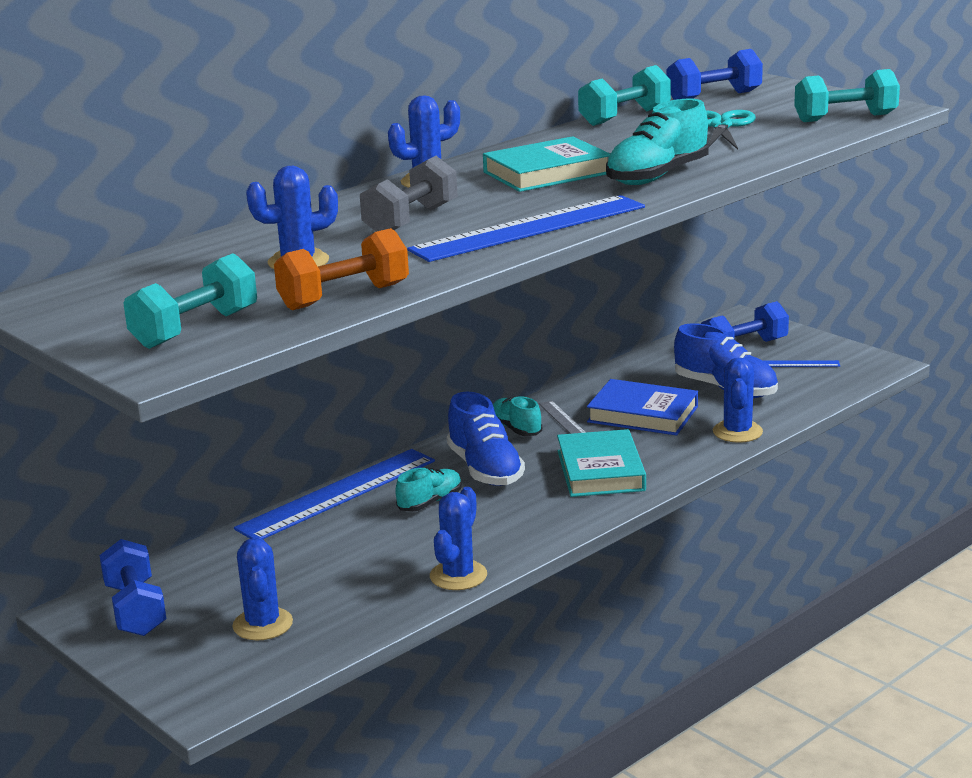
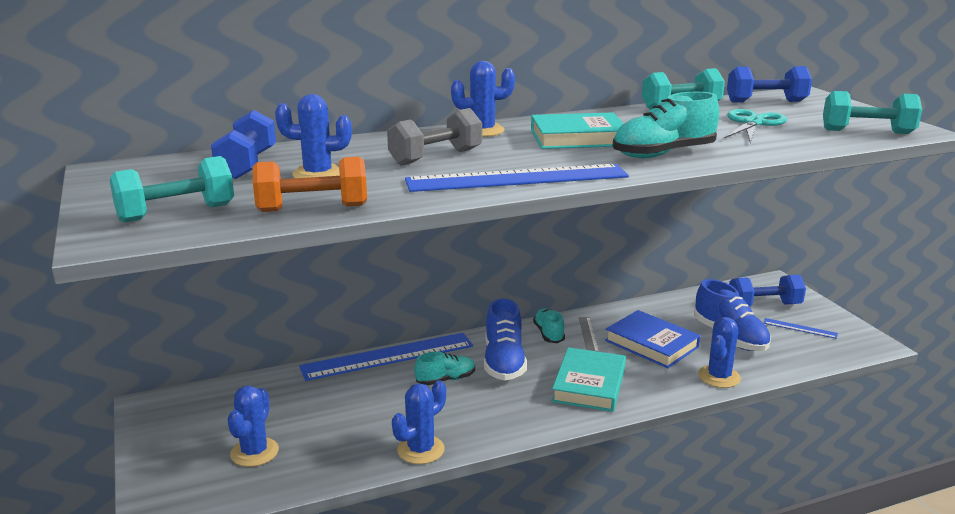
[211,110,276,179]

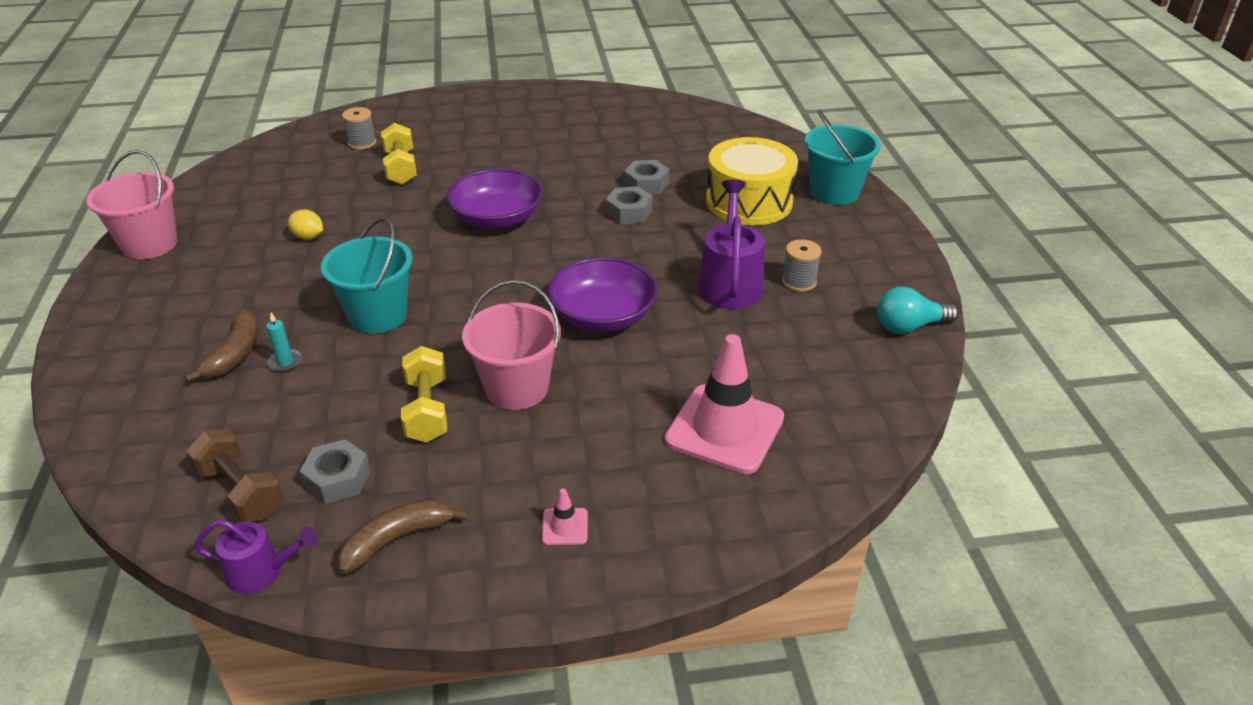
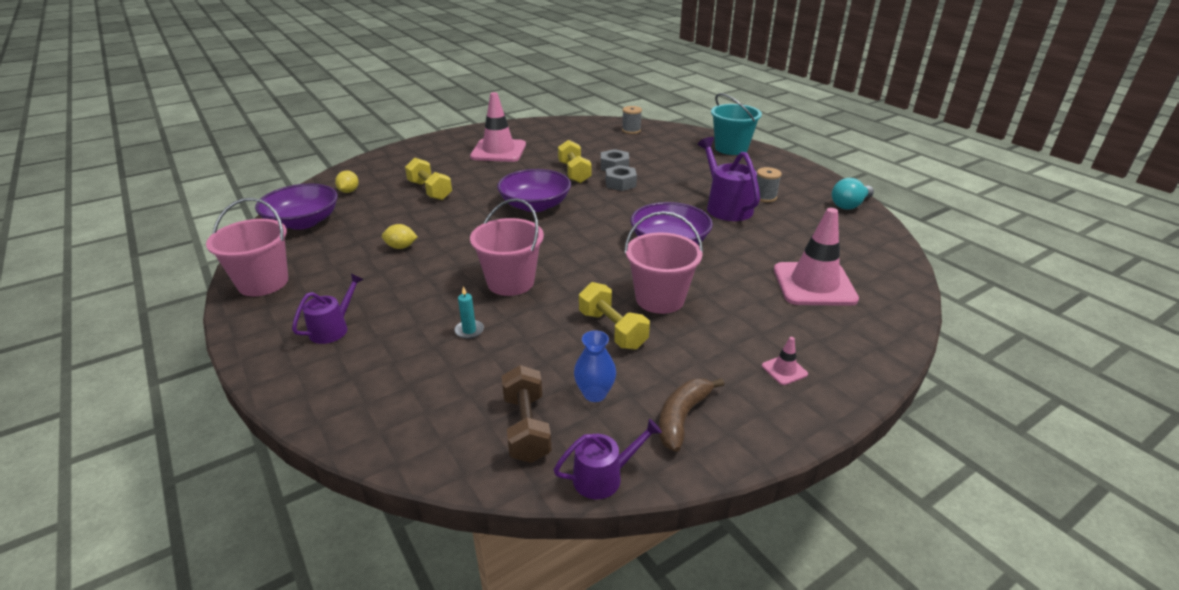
[622,106,642,134]
[706,137,798,225] (first image)
[470,198,544,296]
[184,309,259,383] (first image)
[502,365,552,463]
[574,330,616,402]
[470,92,526,162]
[558,140,592,183]
[335,171,359,193]
[255,184,338,230]
[292,274,364,344]

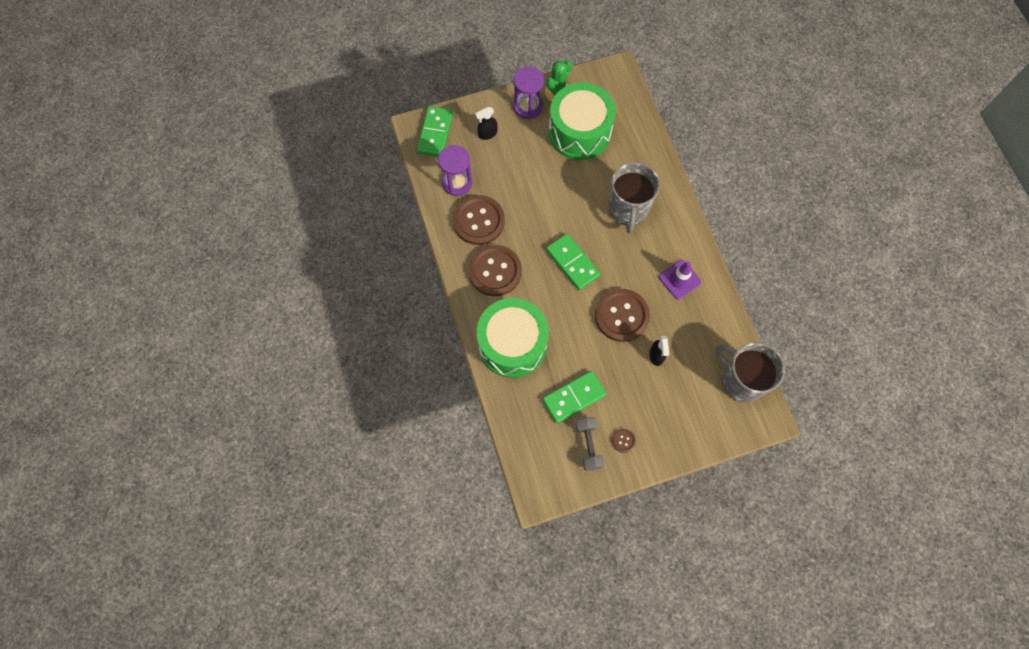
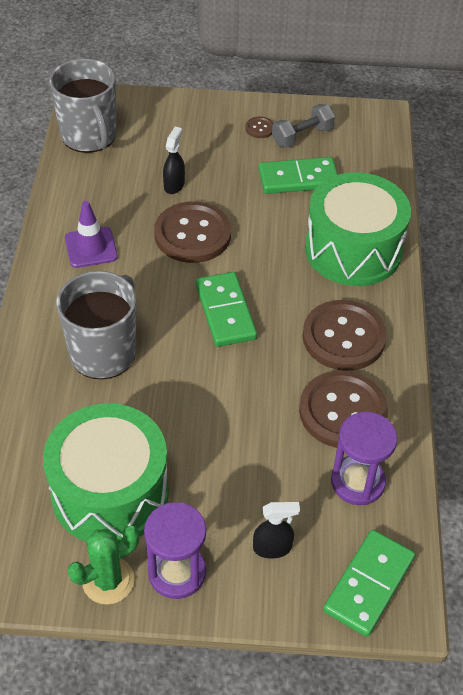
[272,104,335,148]

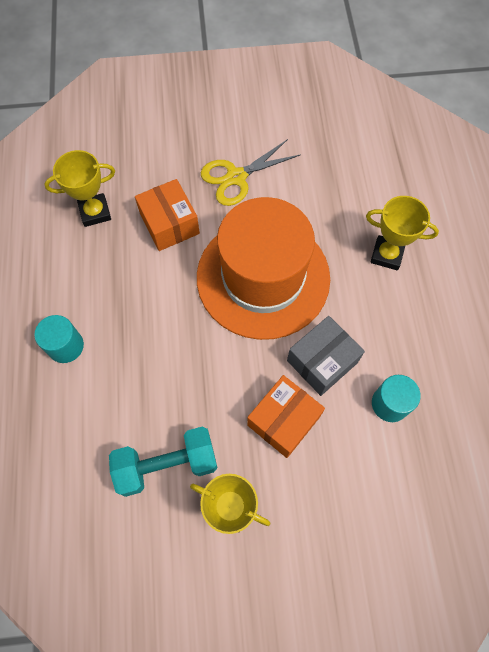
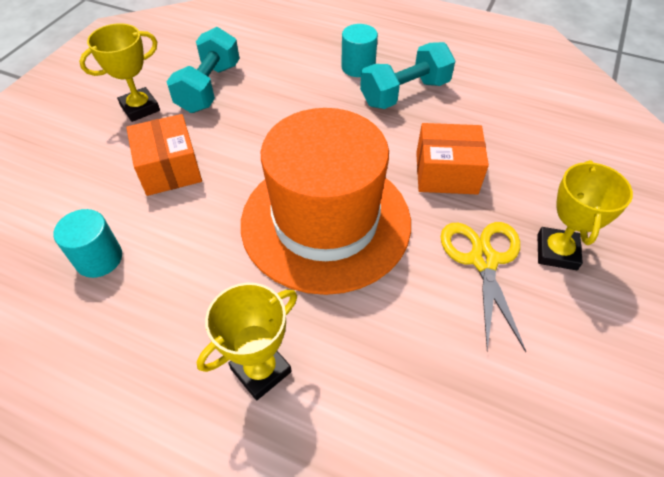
[537,160,633,270]
[287,316,365,396] (first image)
[360,42,455,109]

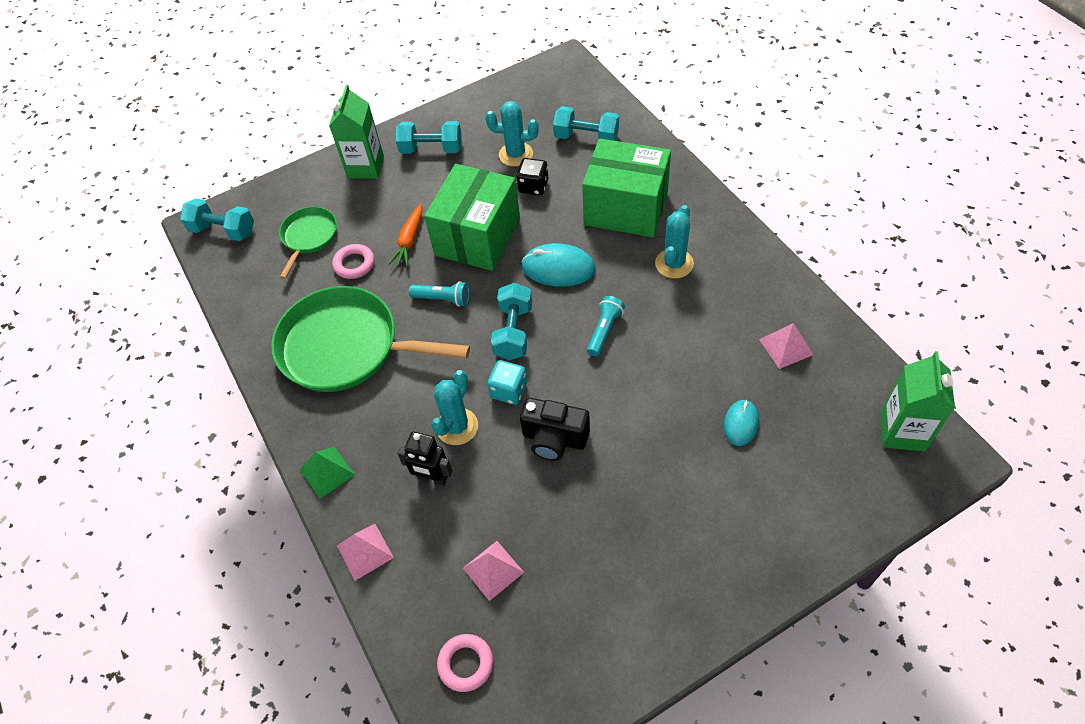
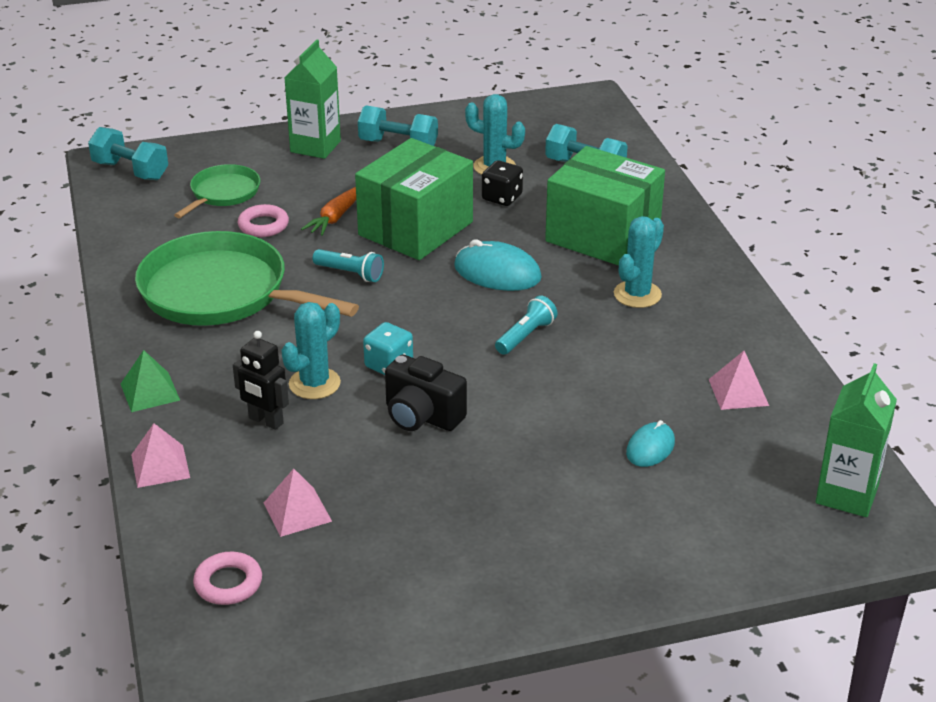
[491,283,532,360] (first image)

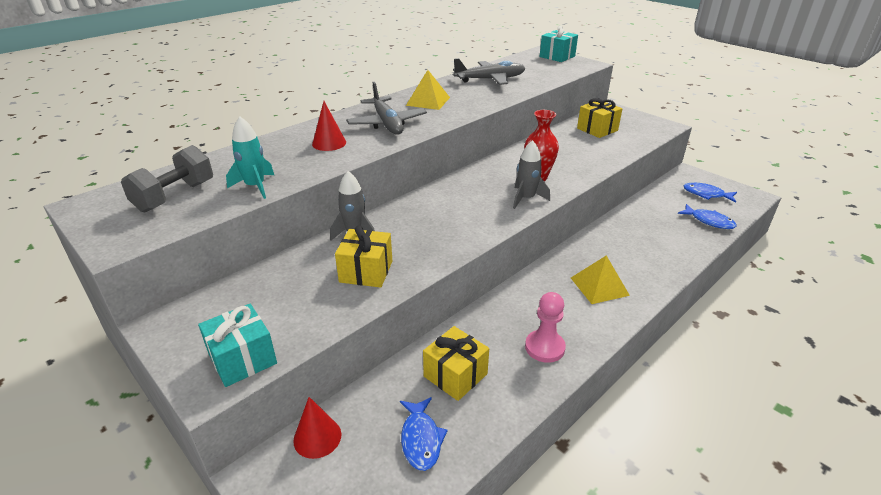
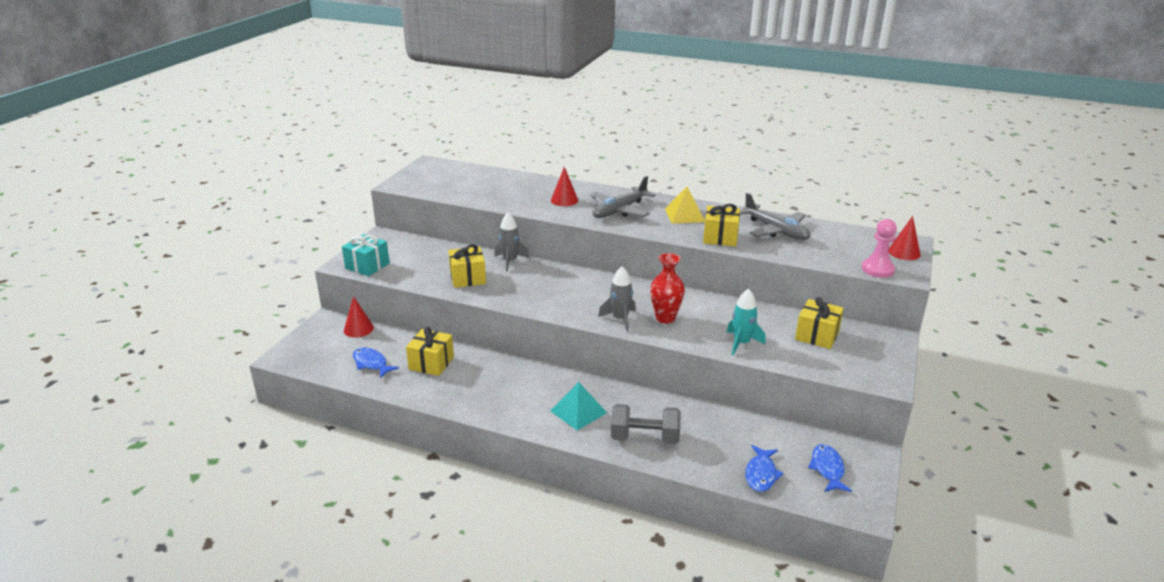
[889,216,921,260]
[727,289,766,356]
[611,404,681,444]
[550,382,607,430]
[862,219,897,278]
[353,348,399,378]
[703,204,740,246]

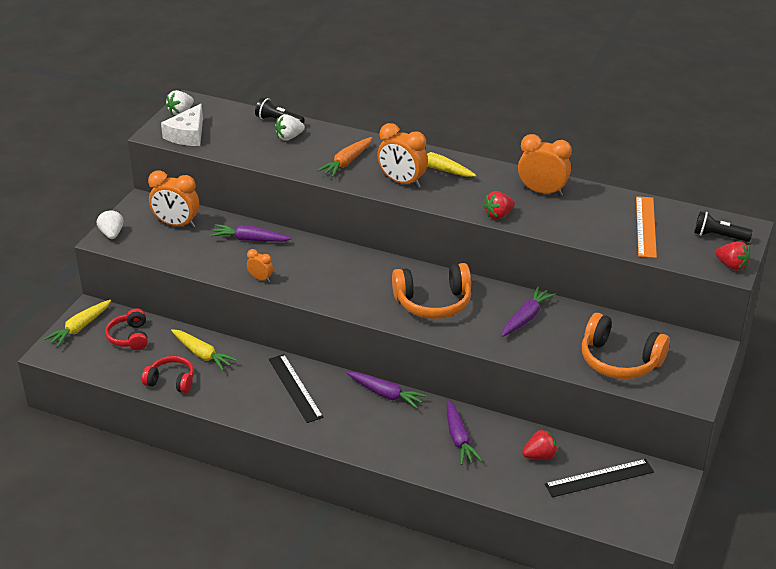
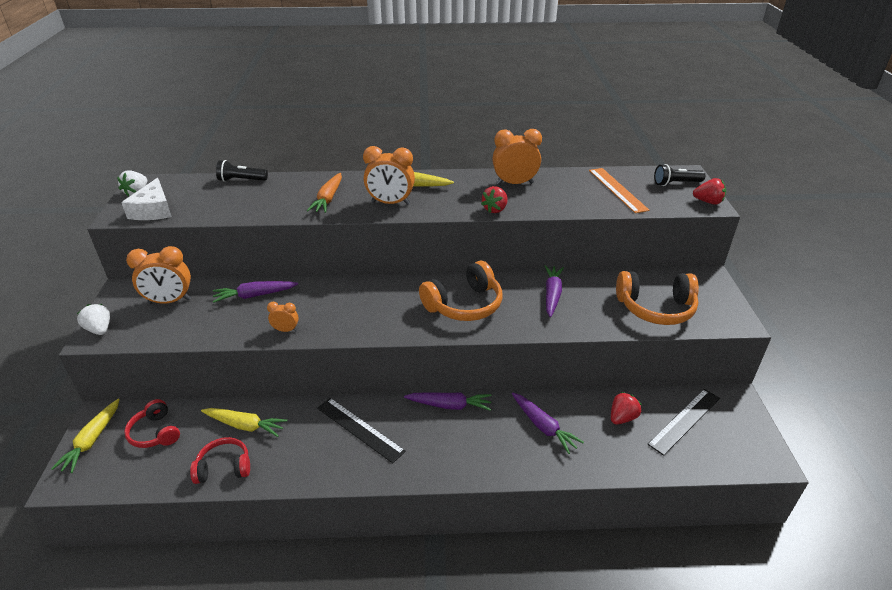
[275,115,305,140] (first image)

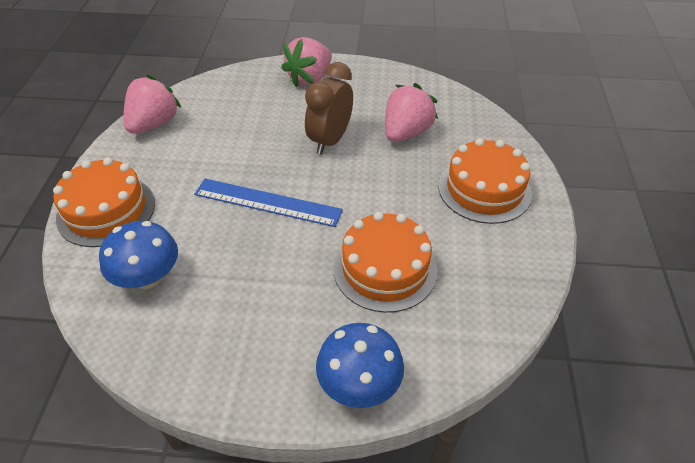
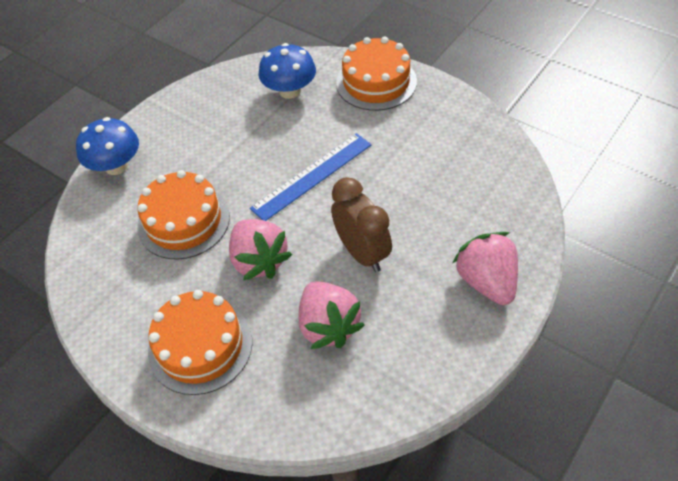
[229,219,292,280]

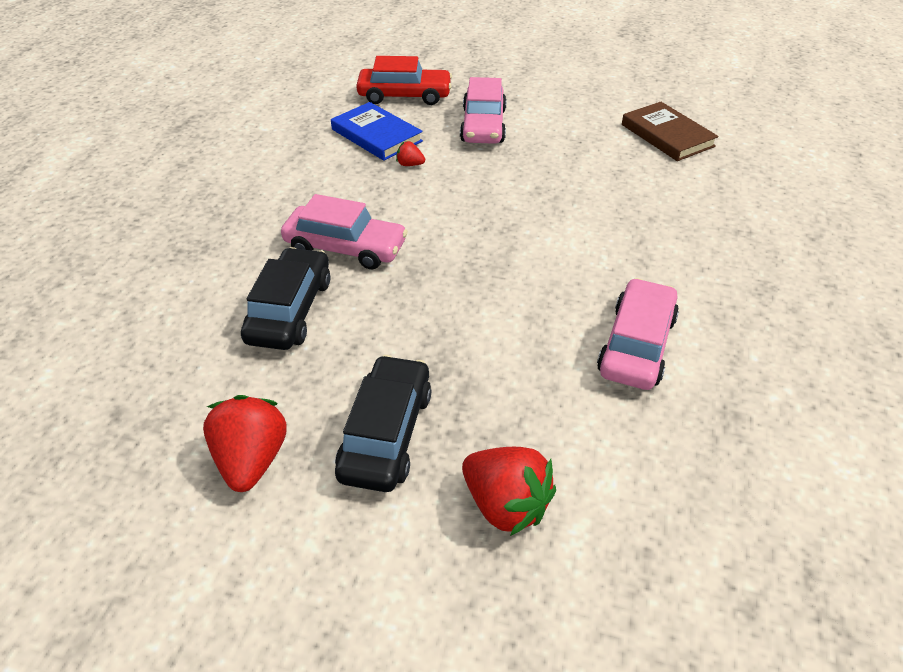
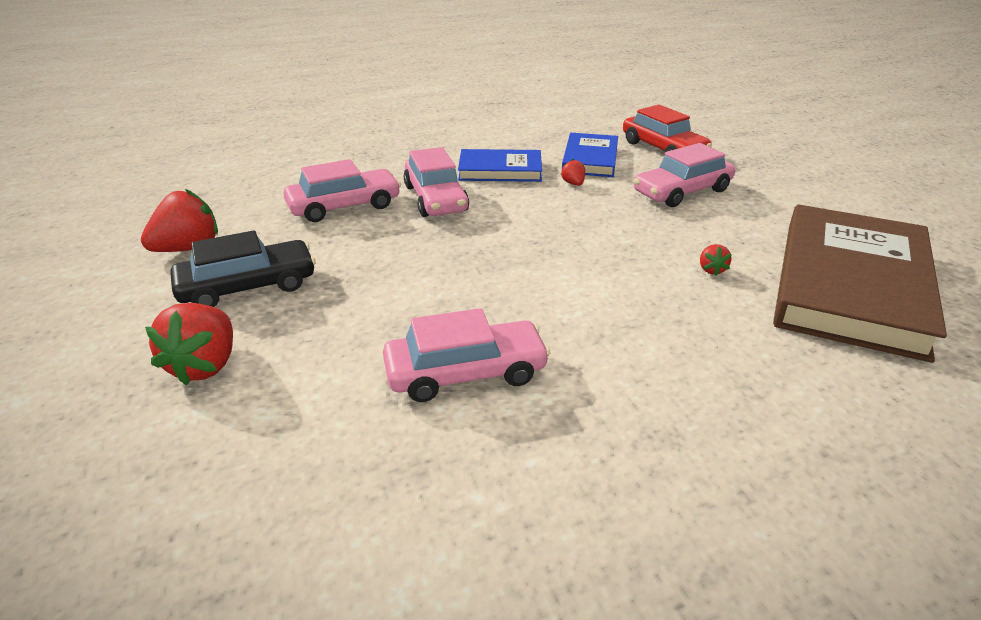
[773,204,947,363]
[283,159,401,222]
[458,149,542,182]
[700,244,732,276]

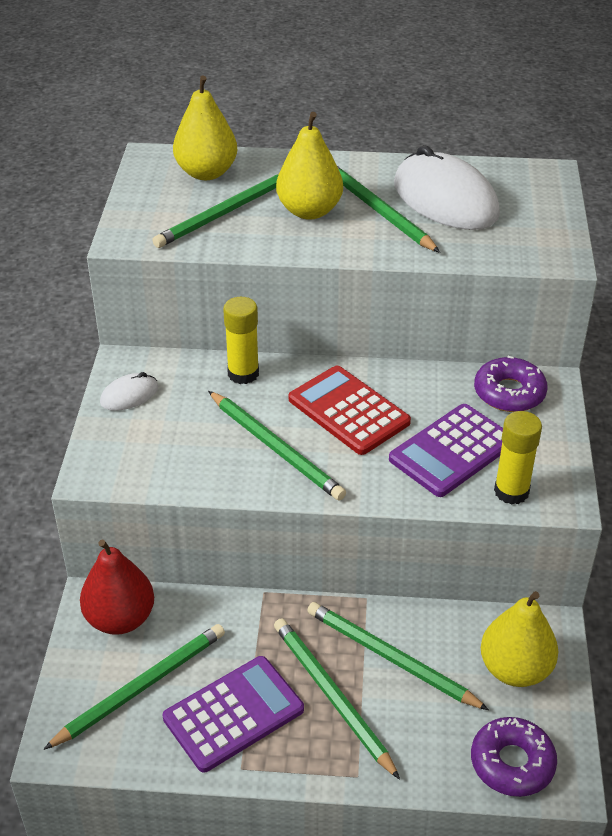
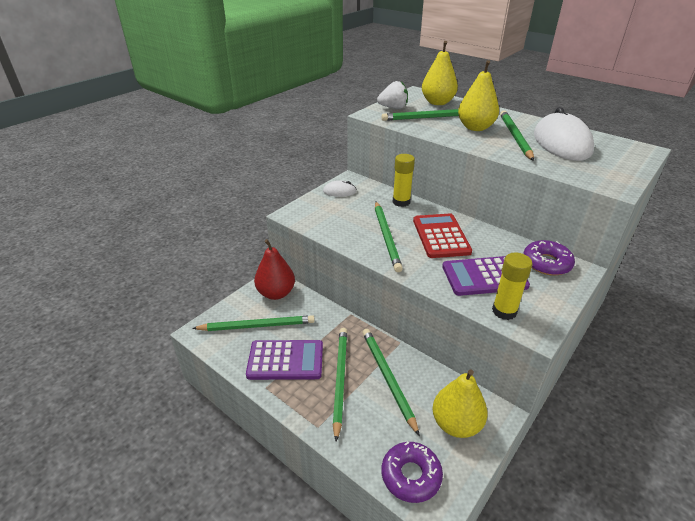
[377,81,408,109]

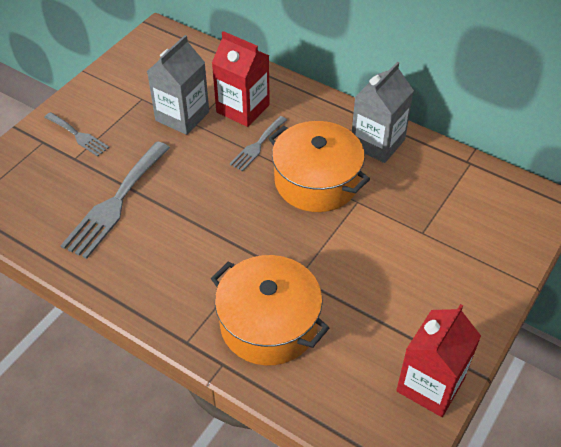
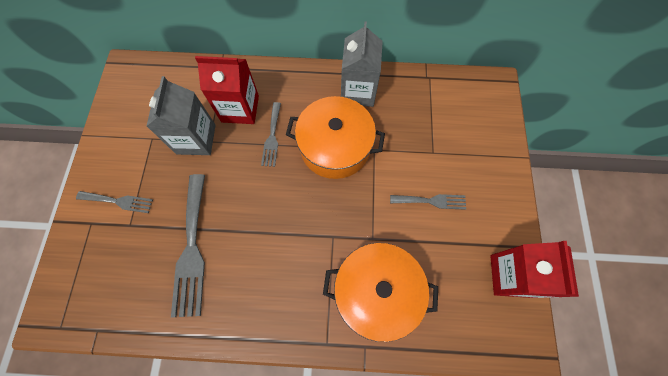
[390,194,466,210]

